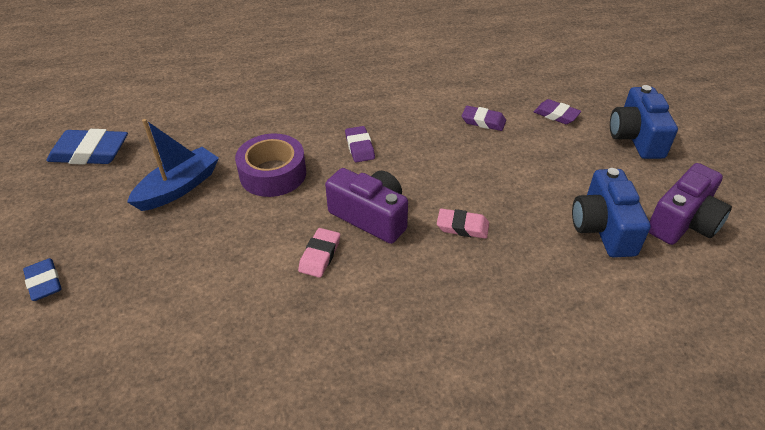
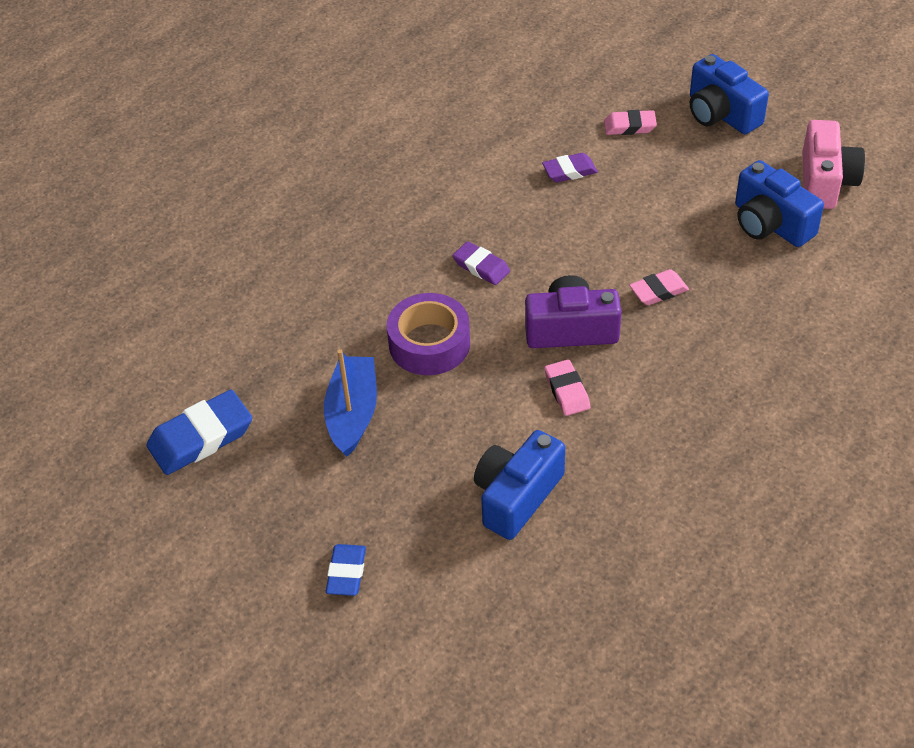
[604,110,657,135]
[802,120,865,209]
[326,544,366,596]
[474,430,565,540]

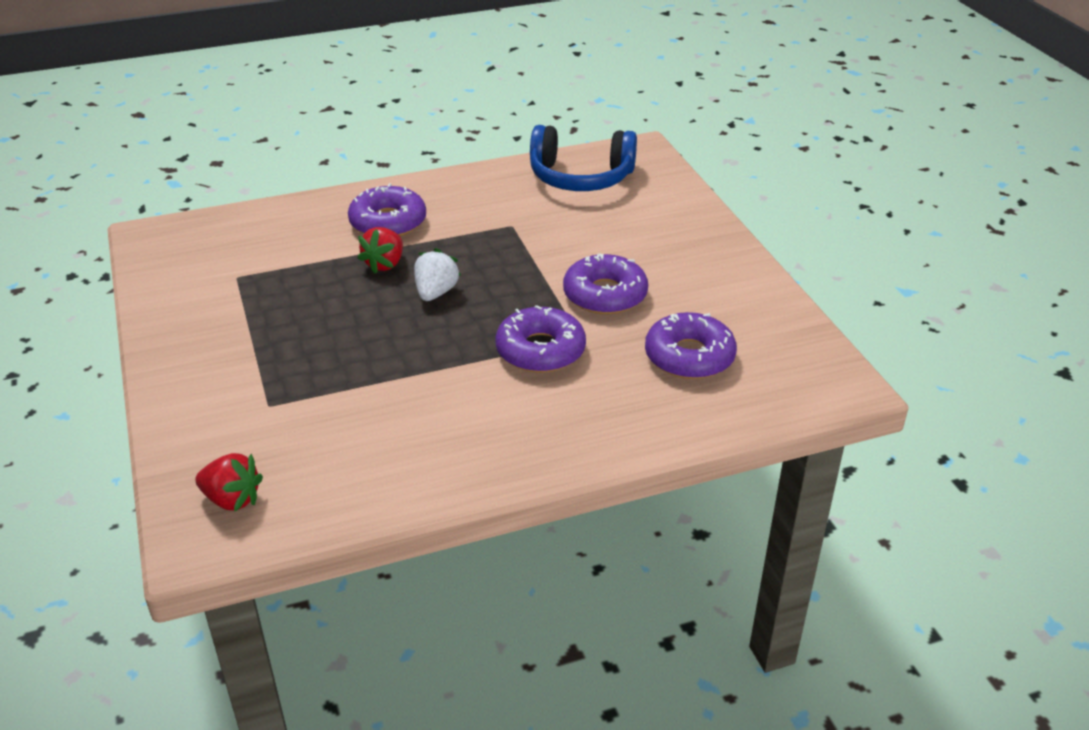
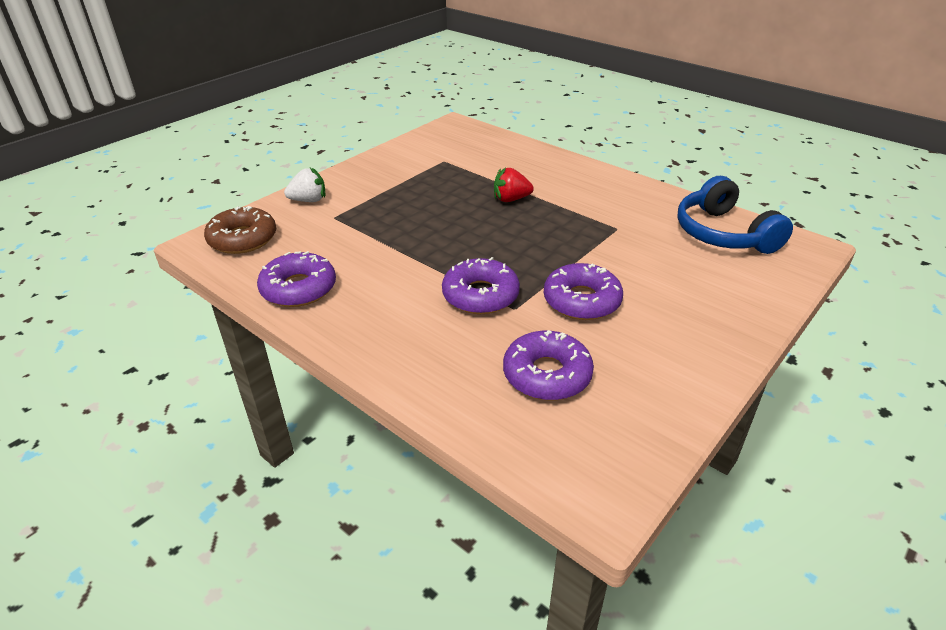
[257,251,336,307]
[284,168,325,202]
[204,206,276,254]

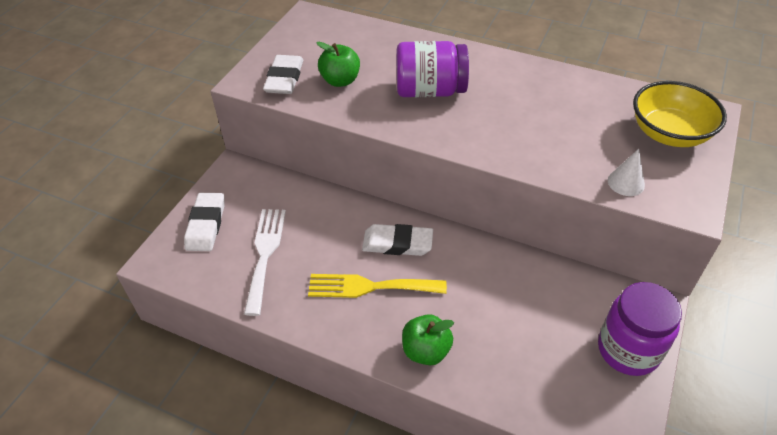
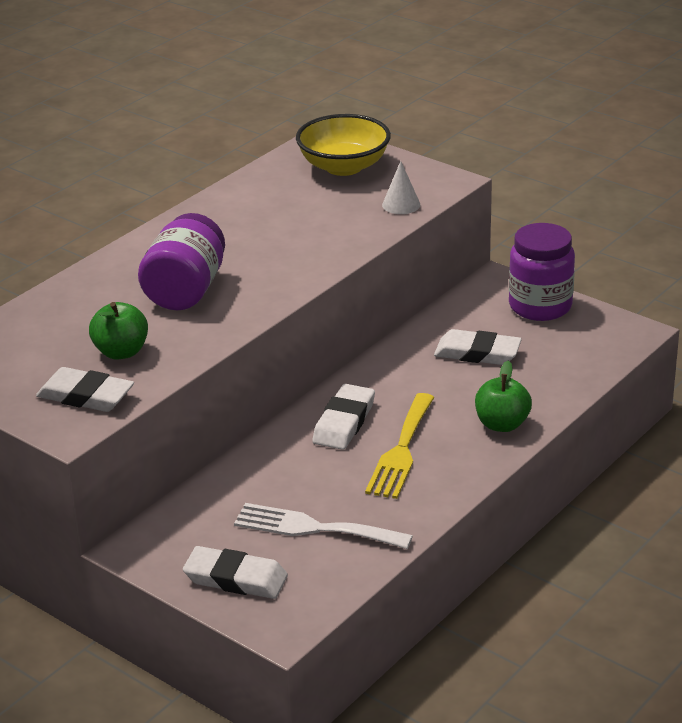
[434,329,522,365]

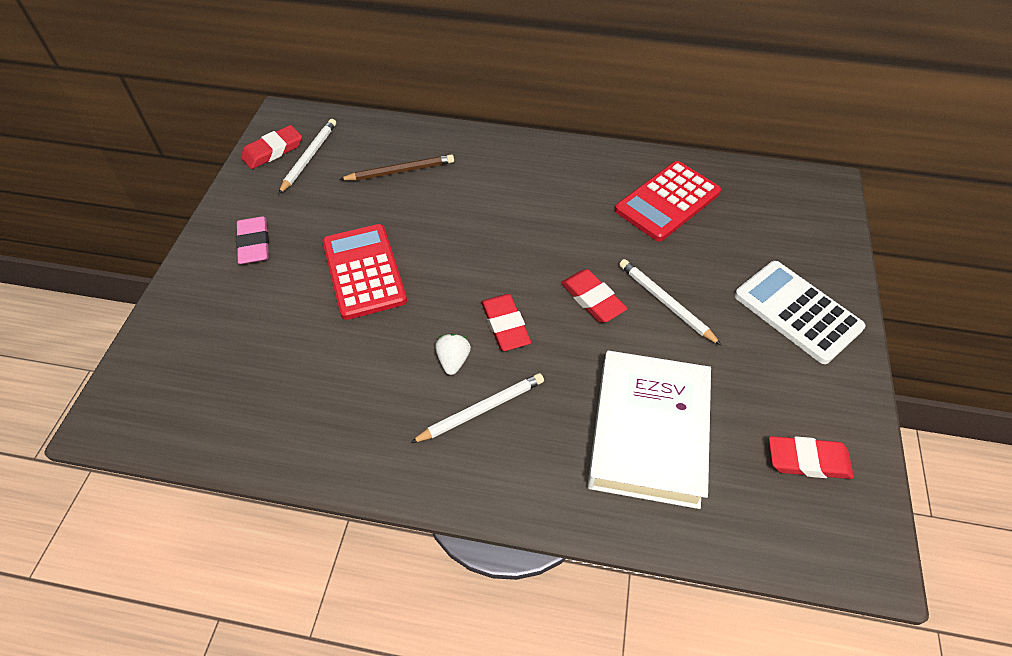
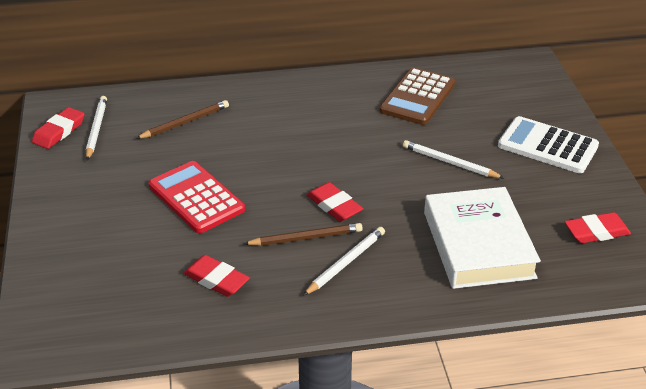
[379,67,455,125]
[236,216,269,264] (first image)
[183,255,250,297]
[244,223,363,246]

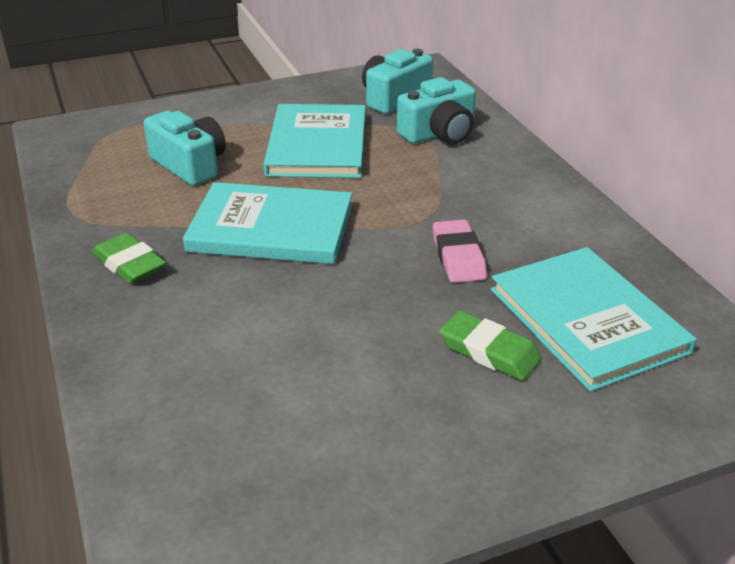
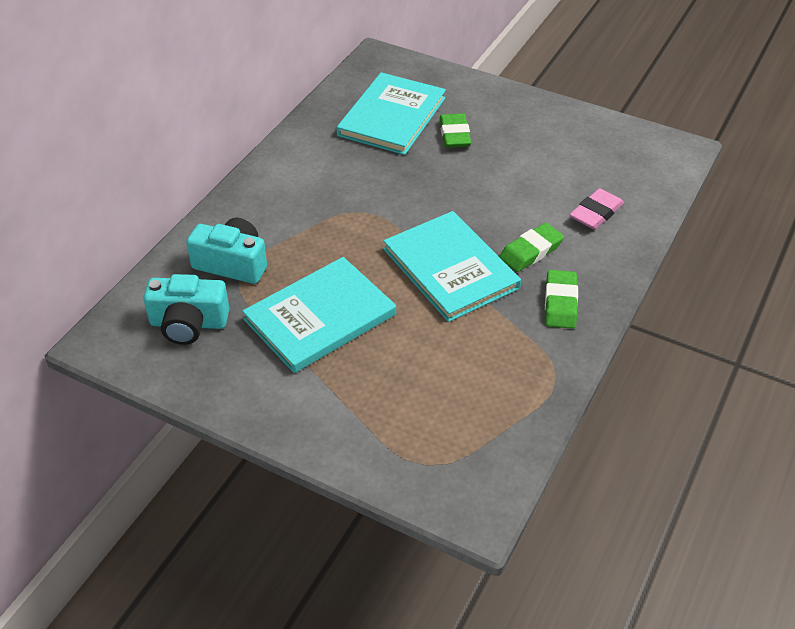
[144,111,226,186] (first image)
[570,189,624,229]
[499,223,564,272]

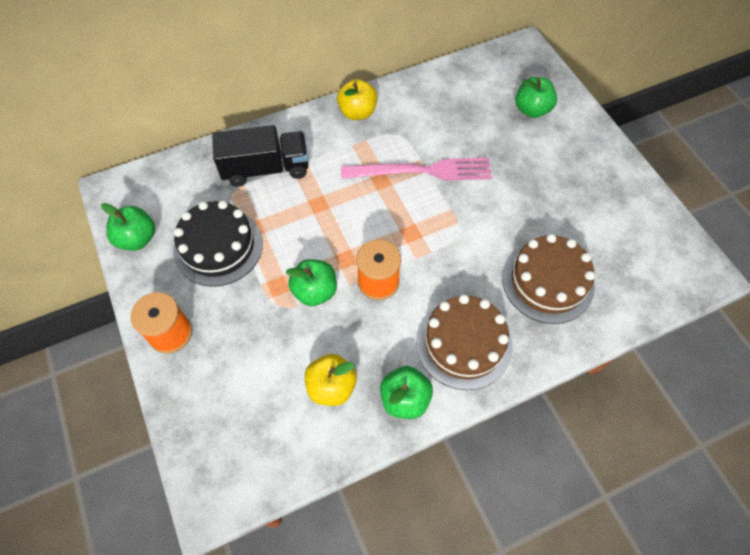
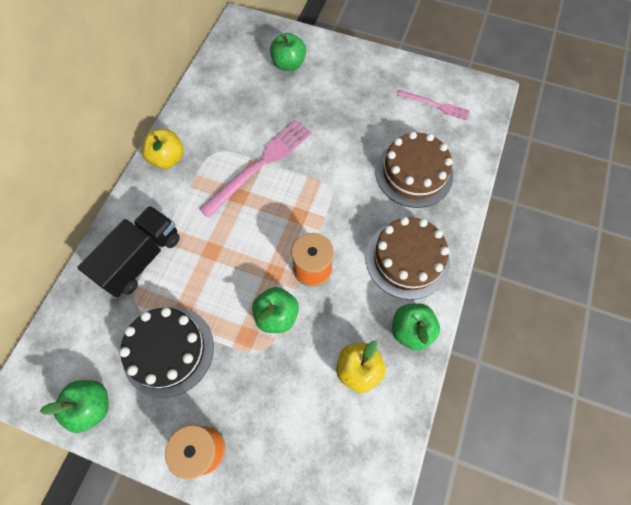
[397,90,470,120]

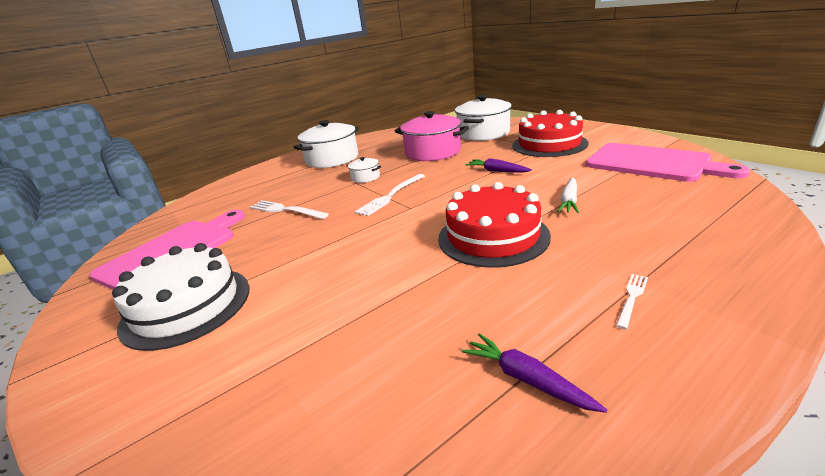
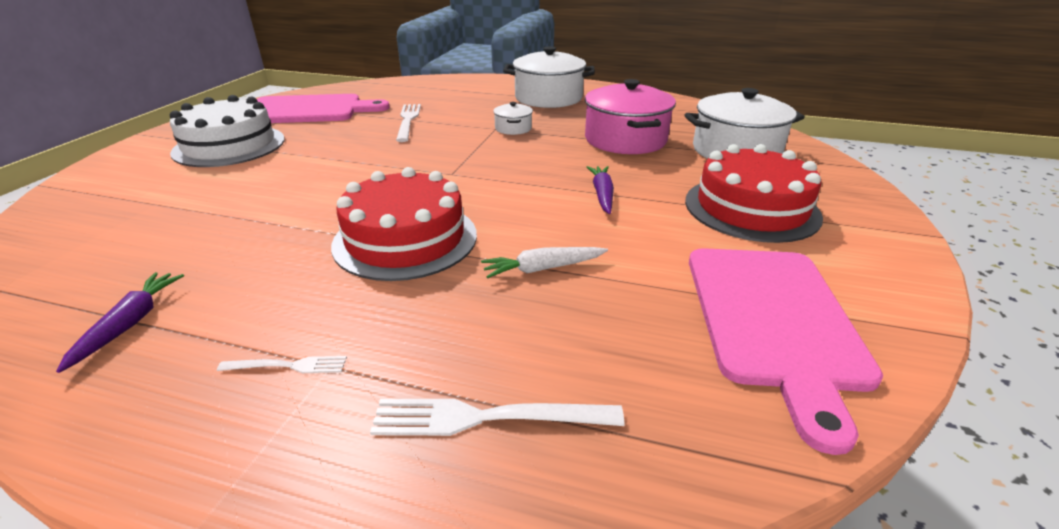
[370,399,624,436]

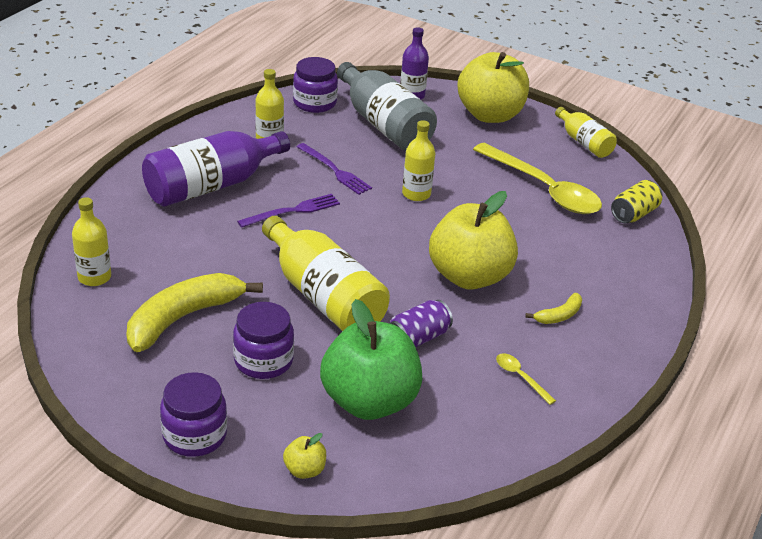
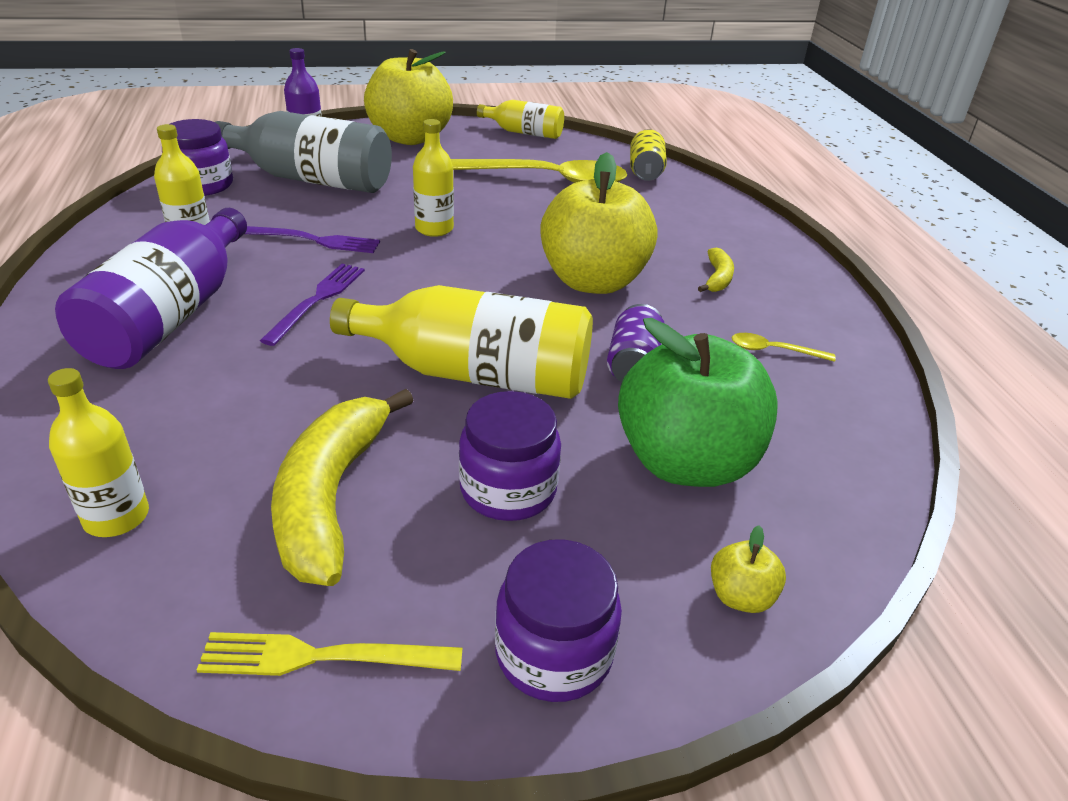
[197,632,463,676]

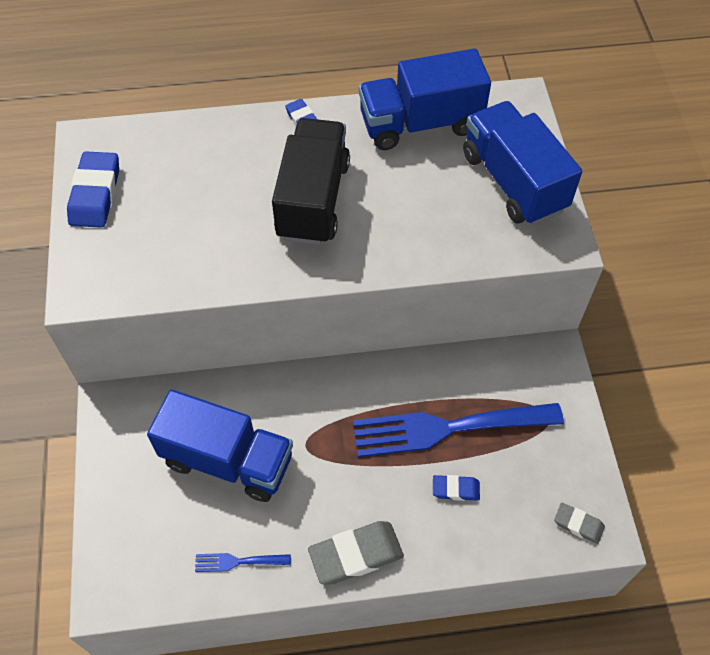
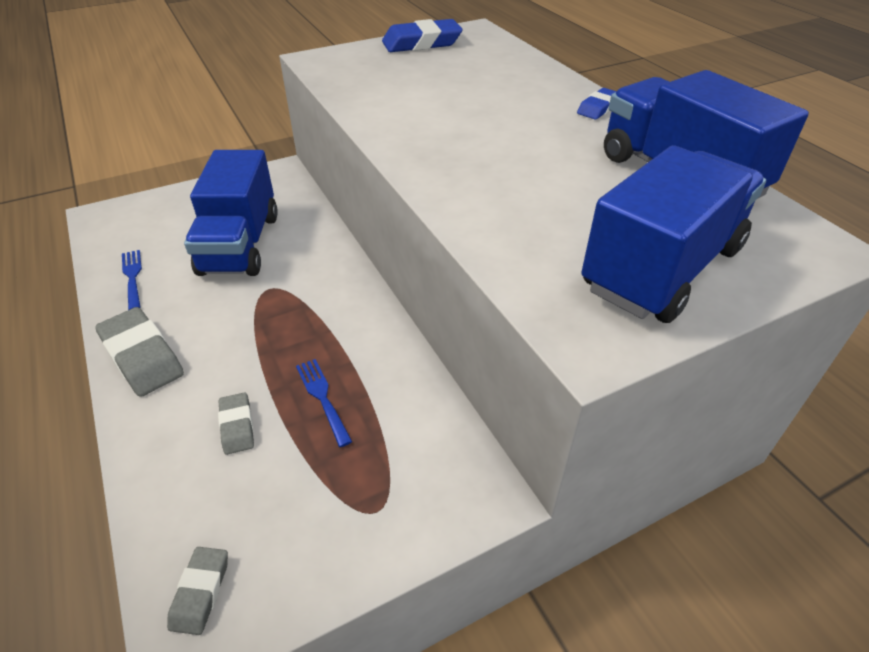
[272,118,350,245] (first image)
[296,359,352,447]
[218,393,254,455]

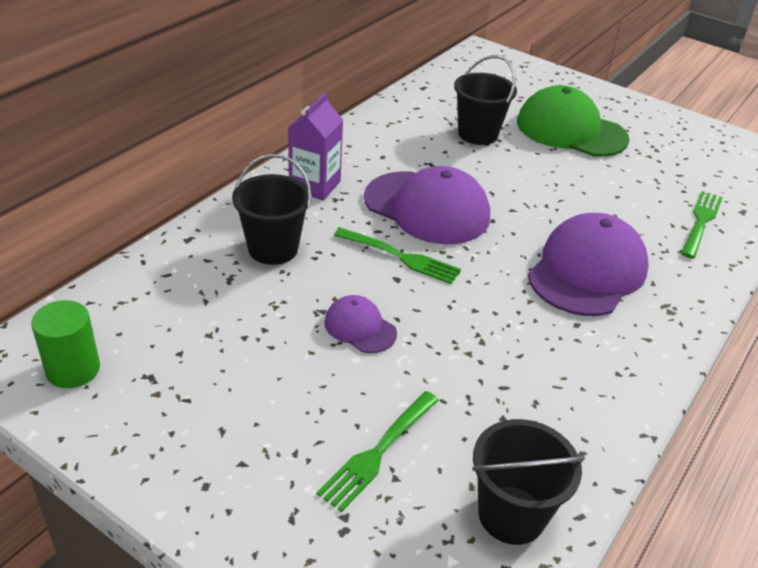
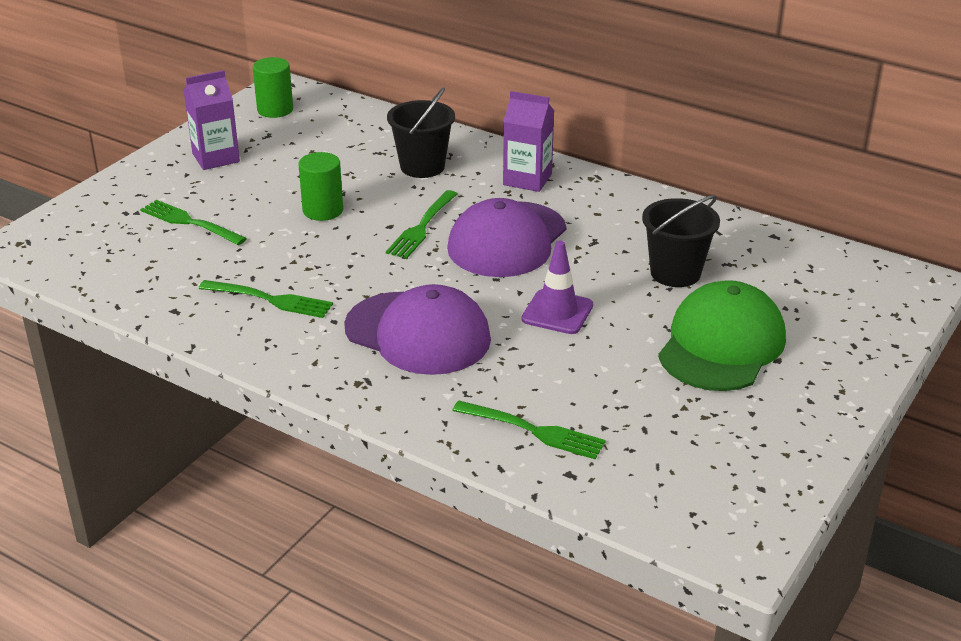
[299,152,343,221]
[472,419,585,545] (first image)
[184,70,240,170]
[521,241,593,334]
[198,280,333,318]

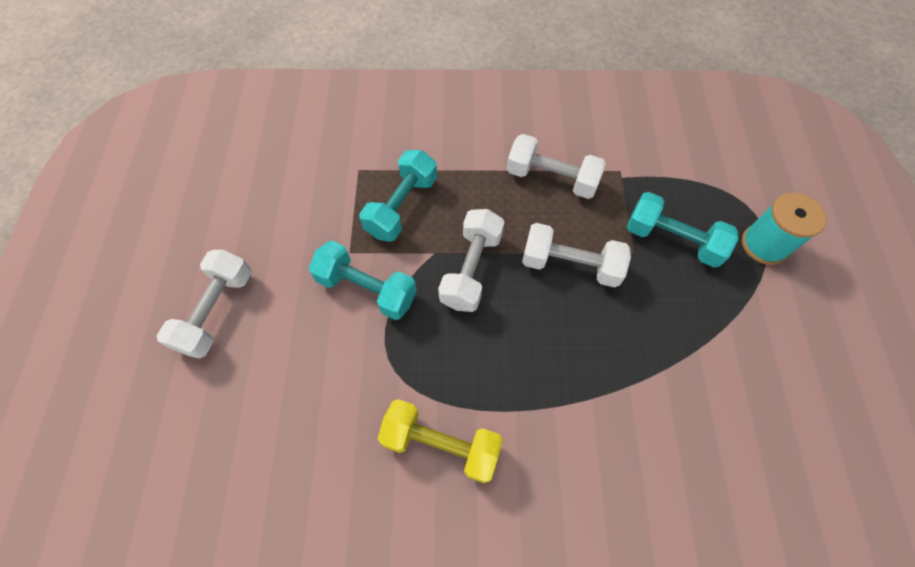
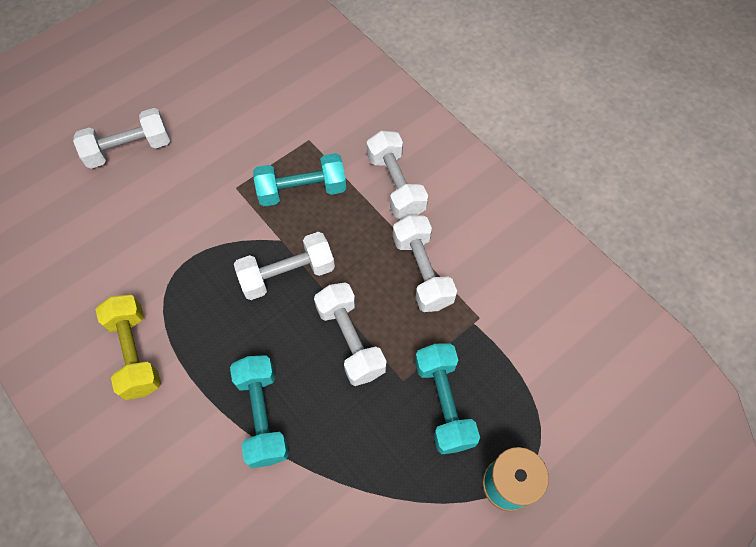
[230,355,289,468]
[367,131,428,219]

